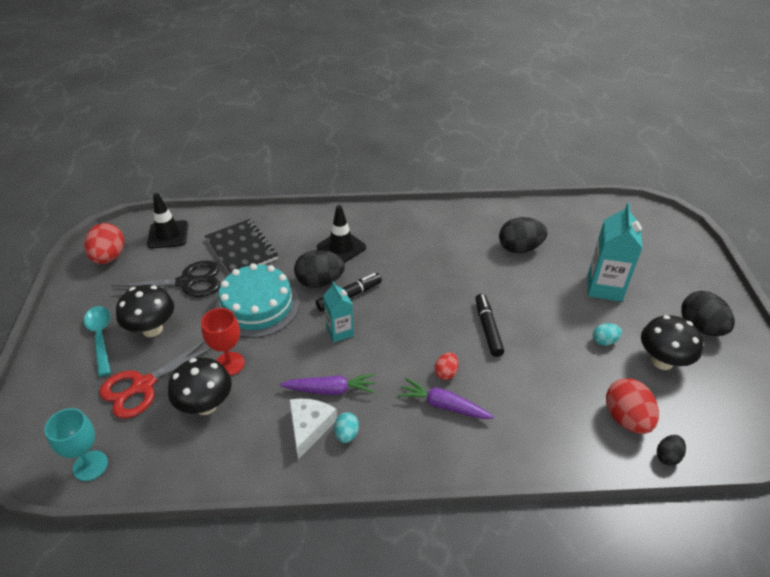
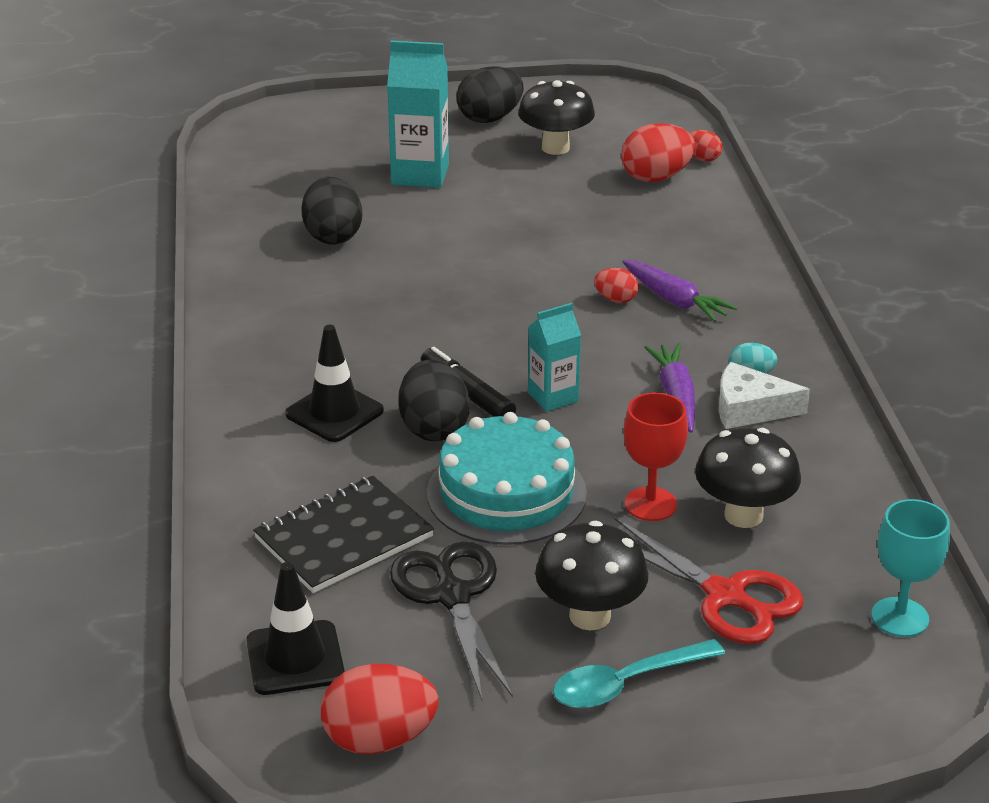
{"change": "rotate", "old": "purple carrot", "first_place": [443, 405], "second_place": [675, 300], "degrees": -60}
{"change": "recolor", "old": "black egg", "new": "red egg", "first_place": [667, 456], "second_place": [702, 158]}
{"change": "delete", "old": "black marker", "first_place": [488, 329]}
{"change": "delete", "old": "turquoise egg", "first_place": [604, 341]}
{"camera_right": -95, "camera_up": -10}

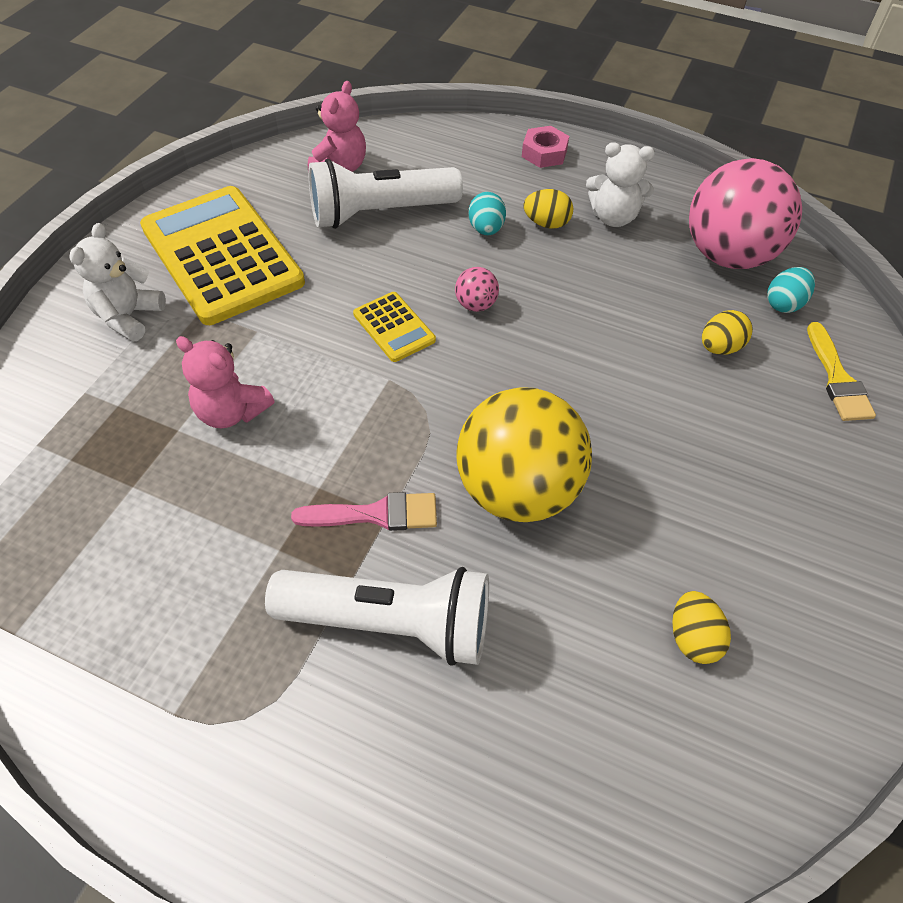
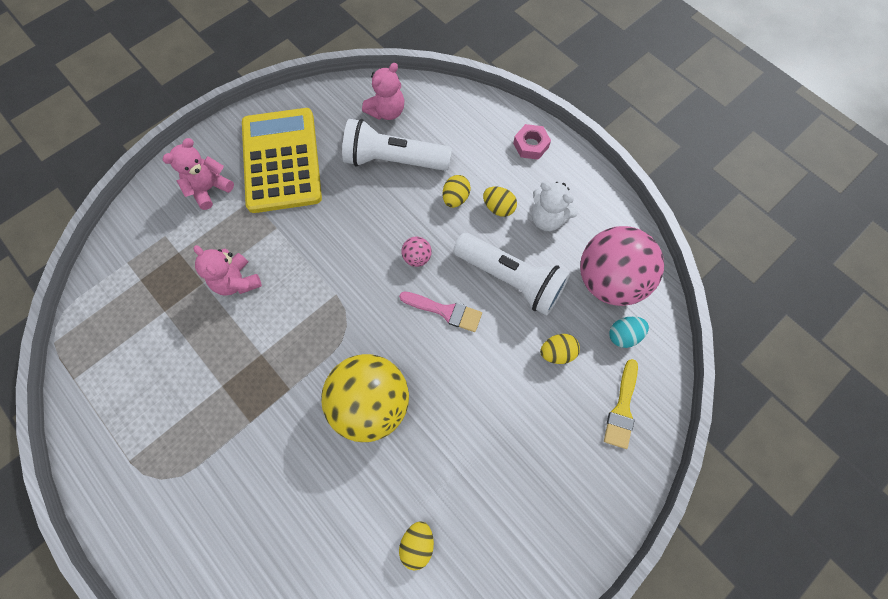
{"change": "recolor", "old": "white teddy bear", "new": "pink teddy bear", "first_place": [128, 316], "second_place": [209, 189]}
{"change": "move", "old": "pink brush", "first_place": [375, 514], "second_place": [445, 311]}
{"change": "recolor", "old": "turquoise egg", "new": "yellow egg", "first_place": [486, 229], "second_place": [455, 198]}
{"change": "move", "old": "white flashlight", "first_place": [391, 623], "second_place": [511, 279]}
{"change": "delete", "old": "yellow calculator", "first_place": [394, 327]}
{"camera_right": 25, "camera_up": 15}

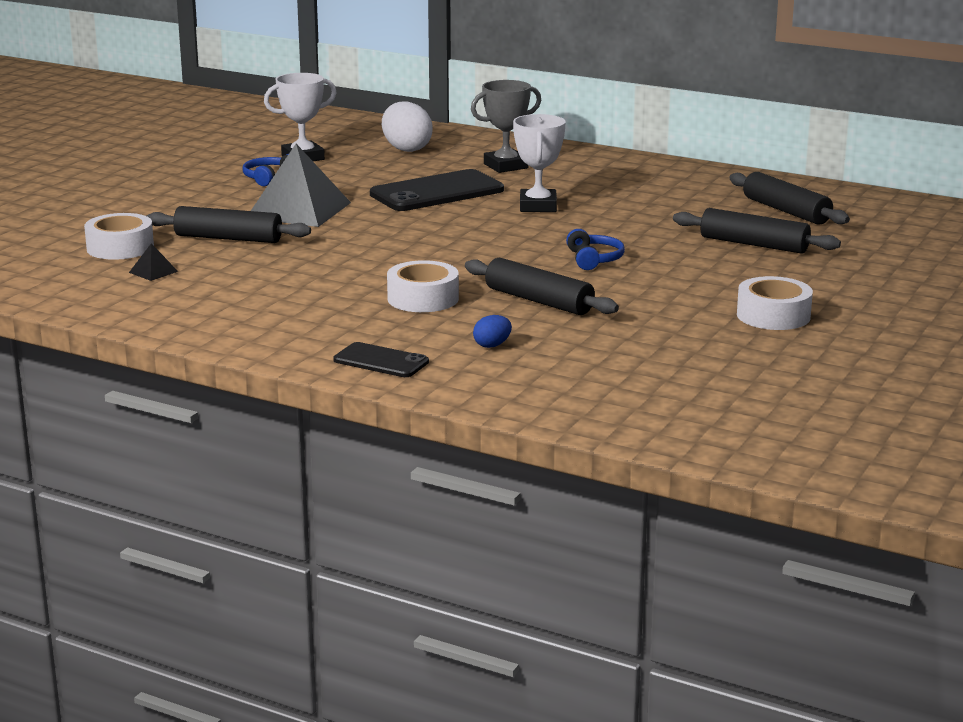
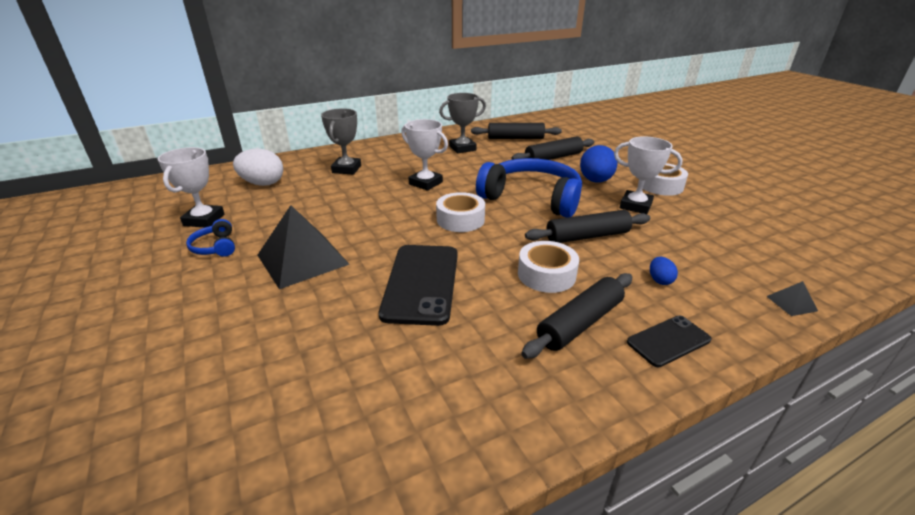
{"change": "move", "old": "black phone", "first_place": [437, 192], "second_place": [421, 283]}
{"change": "move", "old": "white tape", "first_place": [120, 248], "second_place": [460, 219]}
{"change": "insert", "new": "grey trophy", "second_place": [462, 148]}
{"change": "resize", "old": "blue headphones", "first_place": [594, 259], "second_place": [532, 198], "factor": 2.32}
{"change": "move", "old": "black rolling pin", "first_place": [228, 238], "second_place": [580, 323]}
{"change": "insert", "new": "blue egg", "second_place": [595, 181]}
{"change": "insert", "new": "white trophy", "second_place": [635, 206]}
{"change": "move", "old": "black pyramid", "first_place": [153, 272], "second_place": [791, 303]}
{"camera_right": -55, "camera_up": 10}

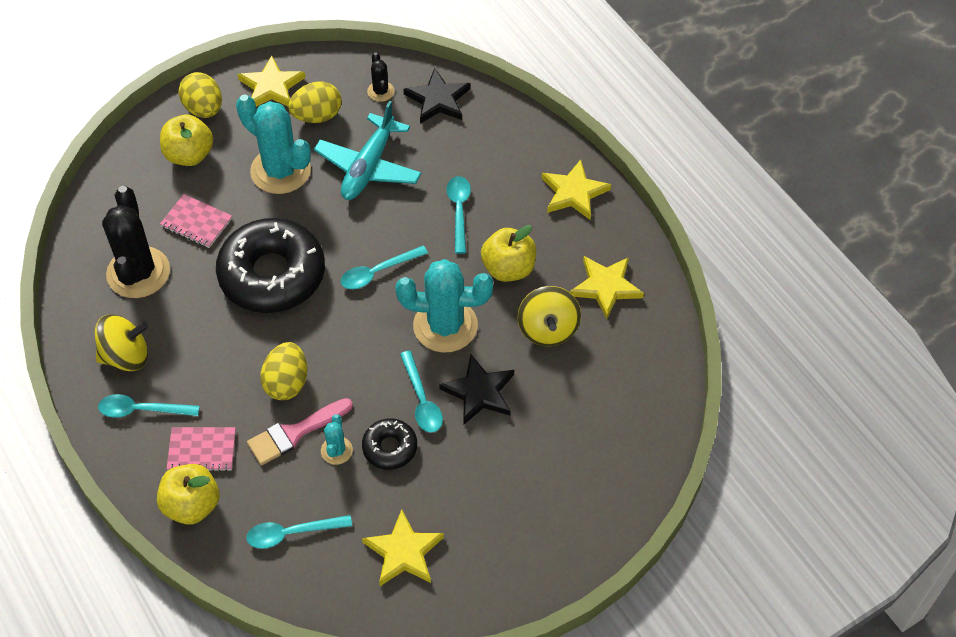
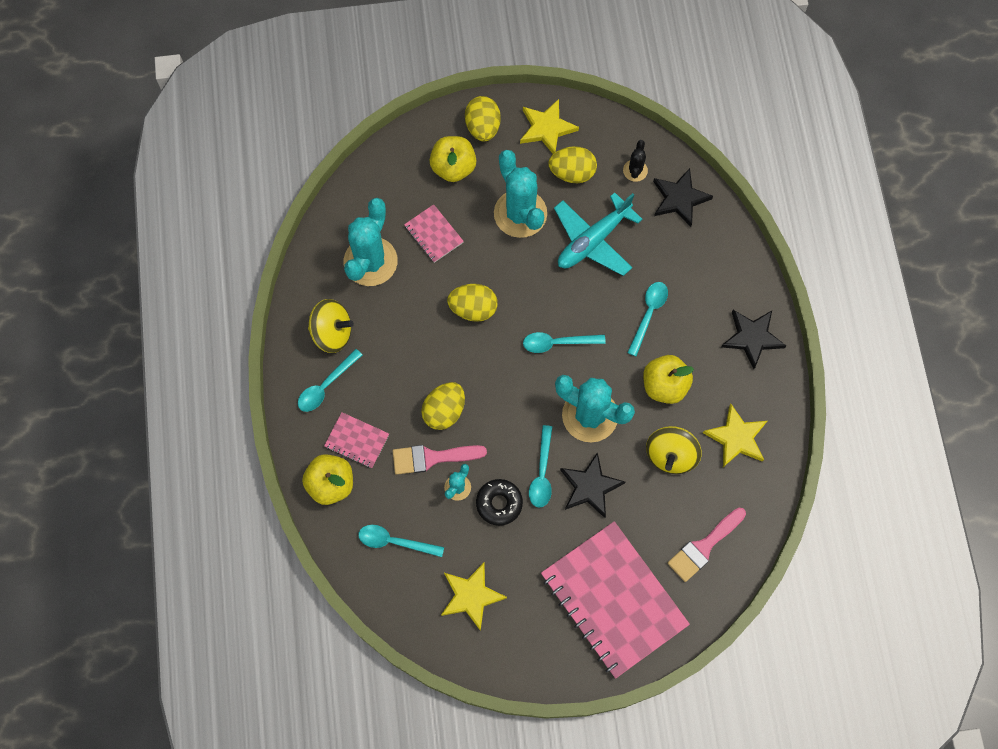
{"change": "rotate", "old": "turquoise spoon", "first_place": [142, 410], "second_place": [326, 386], "degrees": -75}
{"change": "recolor", "old": "black cactus", "new": "turquoise cactus", "first_place": [138, 273], "second_place": [370, 261]}
{"change": "replace", "old": "black donut", "new": "yellow egg", "first_place": [272, 275], "second_place": [473, 309]}
{"change": "insert", "new": "pink notebook", "second_place": [613, 600]}
{"change": "insert", "new": "pink brush", "second_place": [704, 547]}
{"change": "recolor", "old": "yellow star", "new": "black star", "first_place": [574, 193], "second_place": [752, 338]}
{"camera_right": 25, "camera_up": 15}

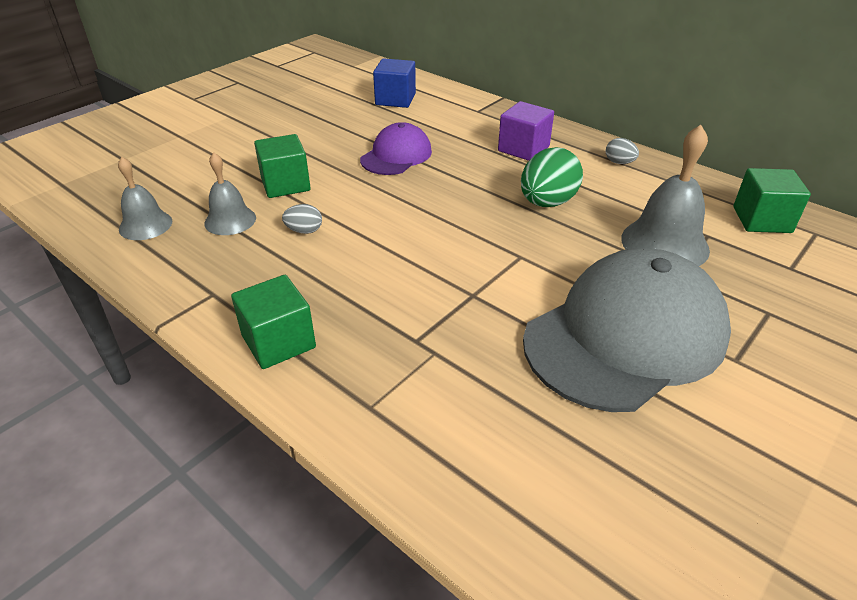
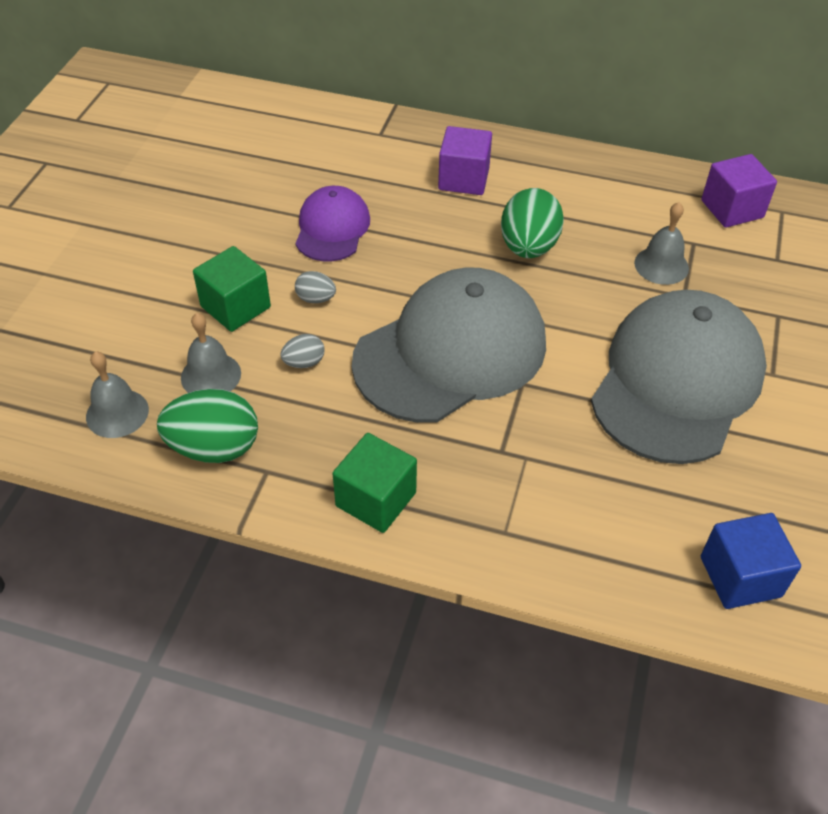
{"change": "insert", "new": "green egg", "second_place": [214, 448]}
{"change": "move", "old": "grey egg", "first_place": [619, 162], "second_place": [316, 299]}
{"change": "insert", "new": "grey cap", "second_place": [451, 352]}
{"change": "resize", "old": "grey bell", "first_place": [664, 243], "second_place": [661, 265], "factor": 0.62}
{"change": "recolor", "old": "green cube", "new": "purple cube", "first_place": [762, 220], "second_place": [732, 209]}
{"change": "move", "old": "blue cube", "first_place": [395, 99], "second_place": [740, 576]}
{"camera_right": -25, "camera_up": 10}

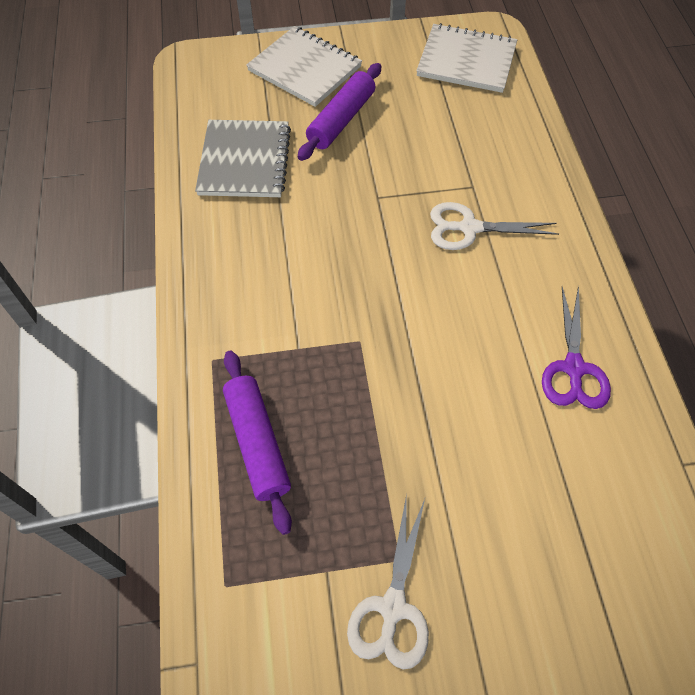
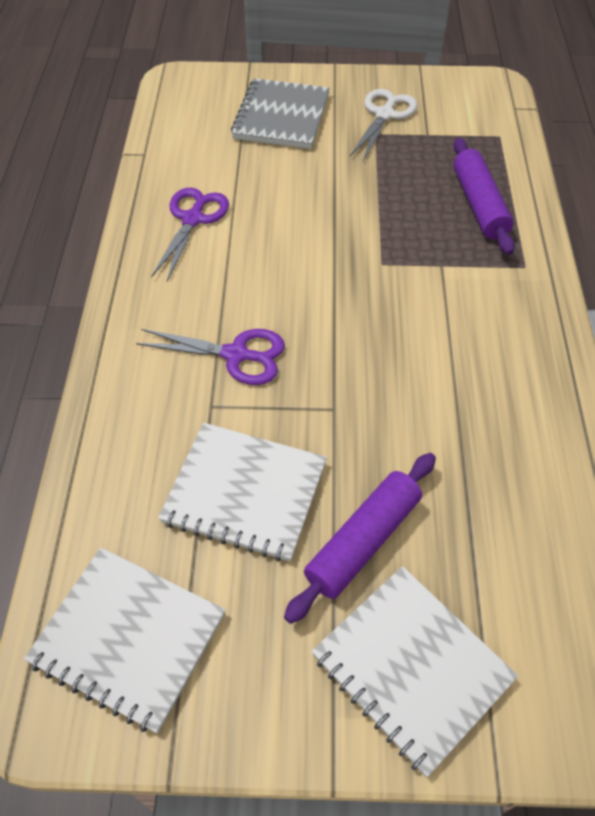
{"change": "recolor", "old": "white scissors", "new": "purple scissors", "first_place": [469, 228], "second_place": [236, 355]}
{"change": "insert", "new": "white notebook", "second_place": [245, 493]}
{"change": "move", "old": "grey notebook", "first_place": [245, 161], "second_place": [281, 116]}
{"camera_right": -170, "camera_up": -5}

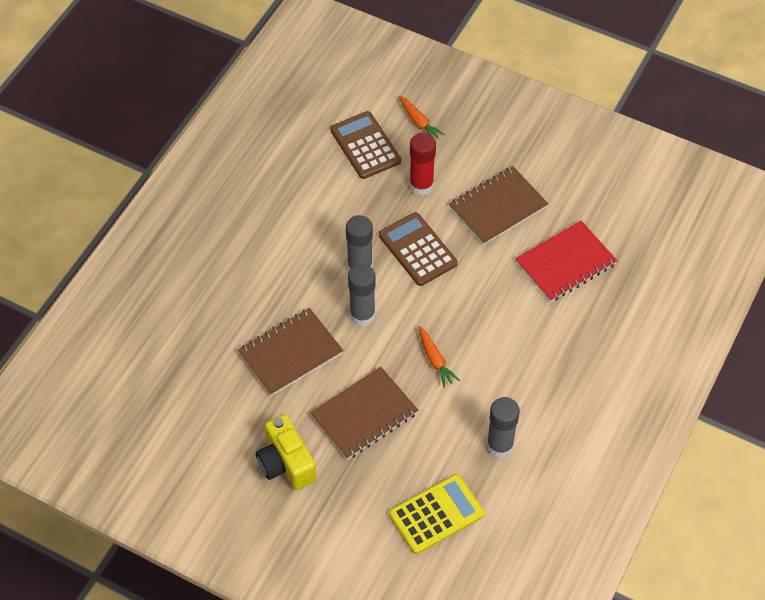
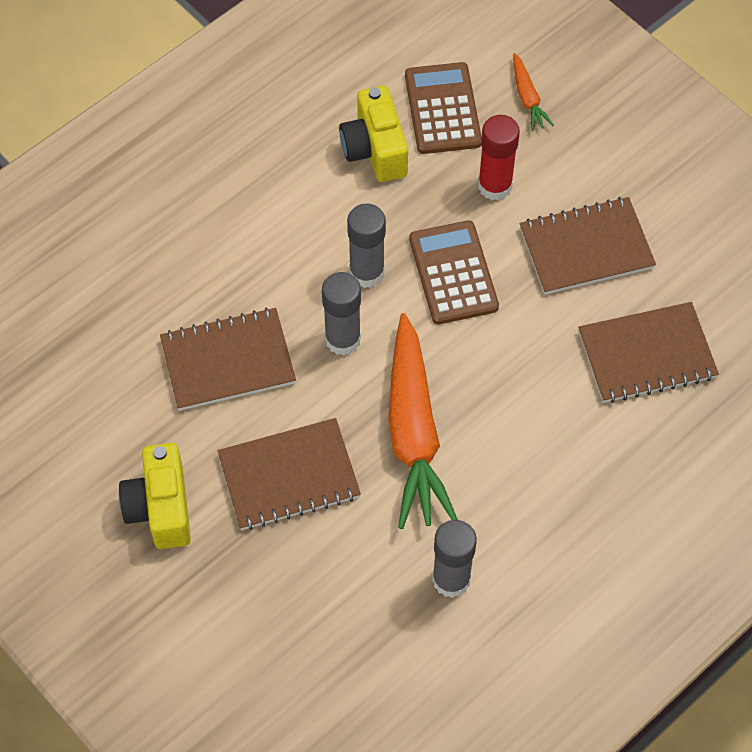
{"change": "insert", "new": "yellow camera", "second_place": [375, 150]}
{"change": "resize", "old": "orange carrot", "first_place": [435, 360], "second_place": [413, 433], "factor": 2.24}
{"change": "recolor", "old": "red notebook", "new": "brown notebook", "first_place": [565, 263], "second_place": [647, 355]}
{"change": "delete", "old": "yellow calculator", "first_place": [436, 514]}
{"camera_right": 20, "camera_up": 5}

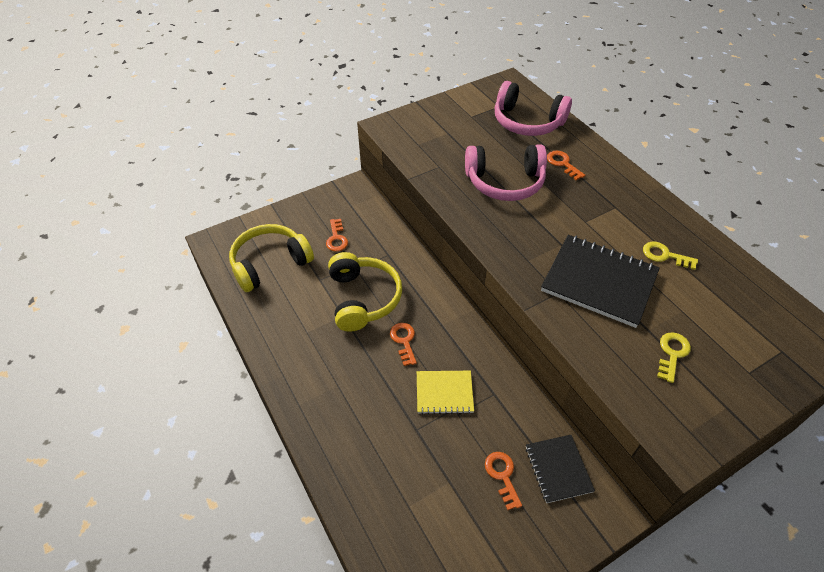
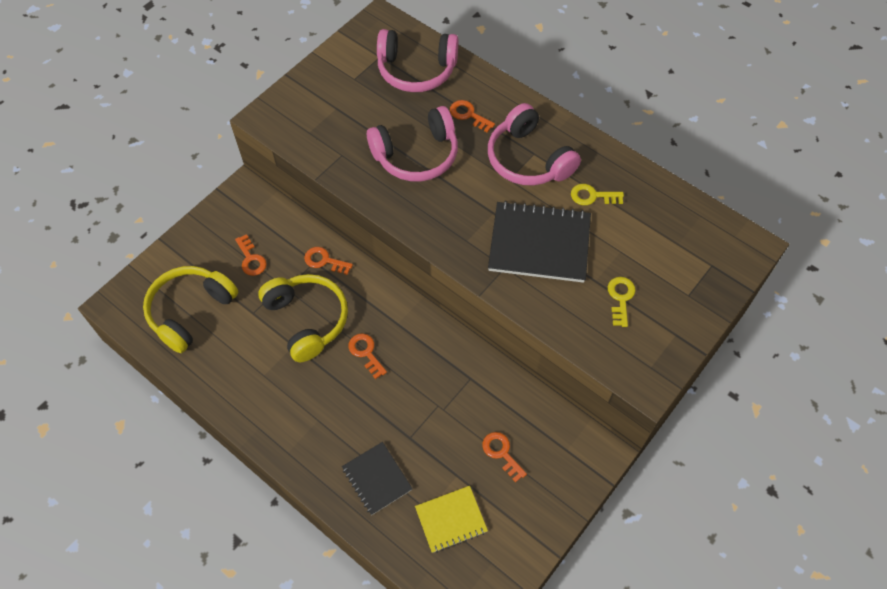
{"change": "insert", "new": "orange key", "second_place": [324, 261]}
{"change": "move", "old": "black notebook", "first_place": [558, 469], "second_place": [377, 479]}
{"change": "move", "old": "yellow notebook", "first_place": [444, 393], "second_place": [451, 520]}
{"change": "insert", "new": "pink headphones", "second_place": [528, 159]}
{"camera_right": -20, "camera_up": 10}

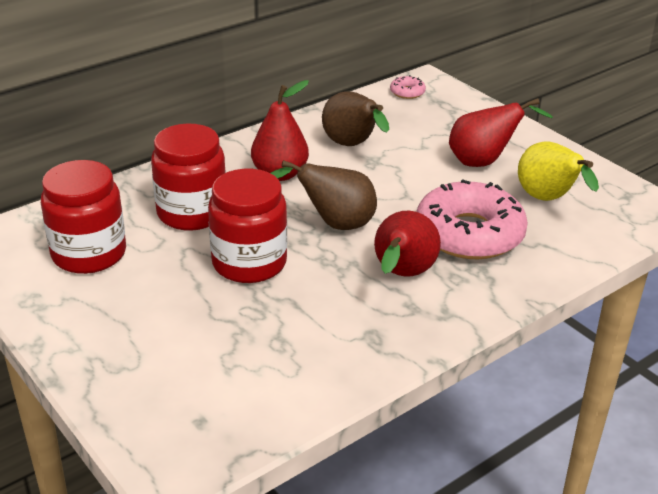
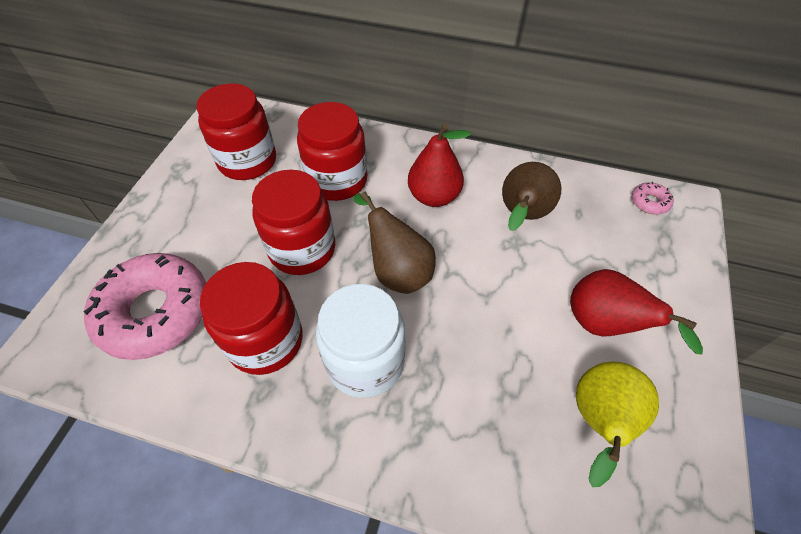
{"change": "move", "old": "pink donut", "first_place": [469, 234], "second_place": [155, 312]}
{"change": "insert", "new": "red jar", "second_place": [265, 340]}
{"change": "replace", "old": "red pear", "new": "white jar", "first_place": [402, 275], "second_place": [365, 362]}
{"camera_right": 55, "camera_up": 20}

